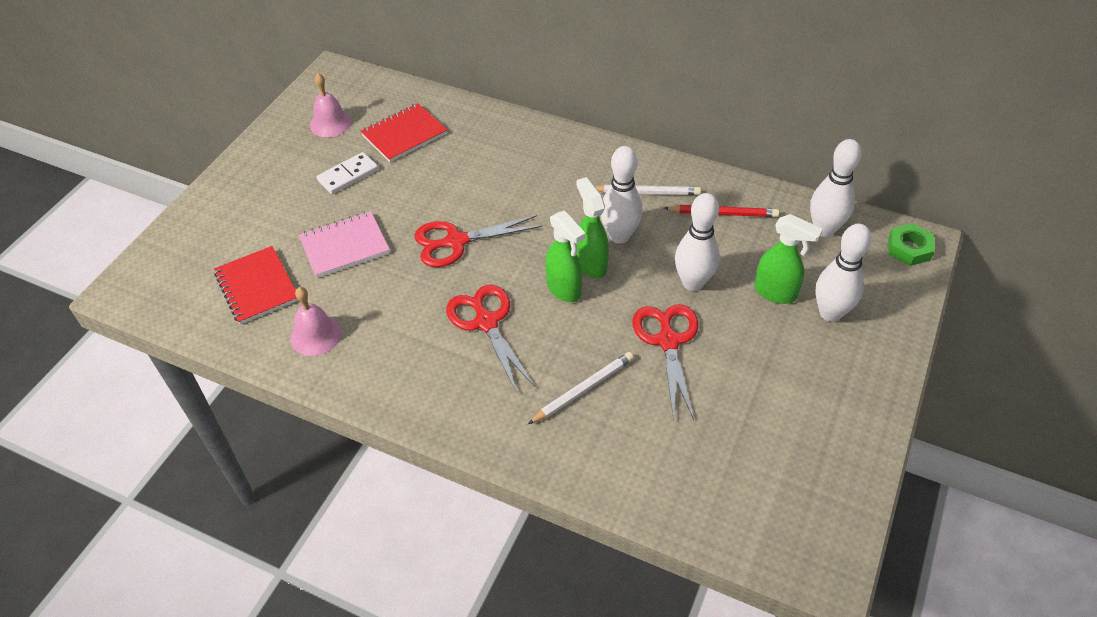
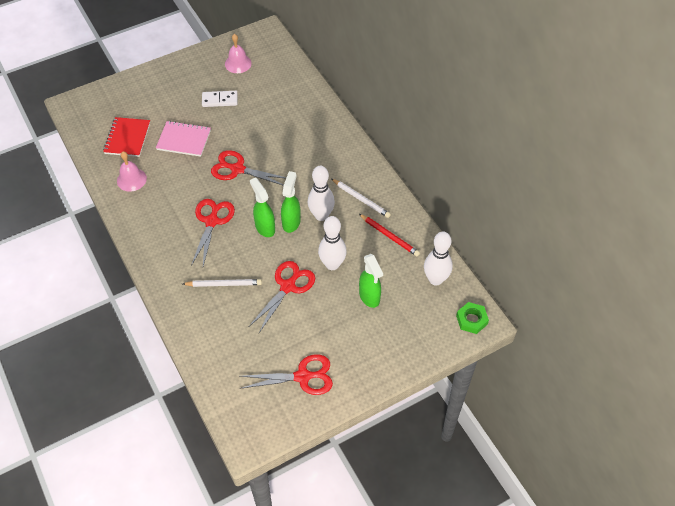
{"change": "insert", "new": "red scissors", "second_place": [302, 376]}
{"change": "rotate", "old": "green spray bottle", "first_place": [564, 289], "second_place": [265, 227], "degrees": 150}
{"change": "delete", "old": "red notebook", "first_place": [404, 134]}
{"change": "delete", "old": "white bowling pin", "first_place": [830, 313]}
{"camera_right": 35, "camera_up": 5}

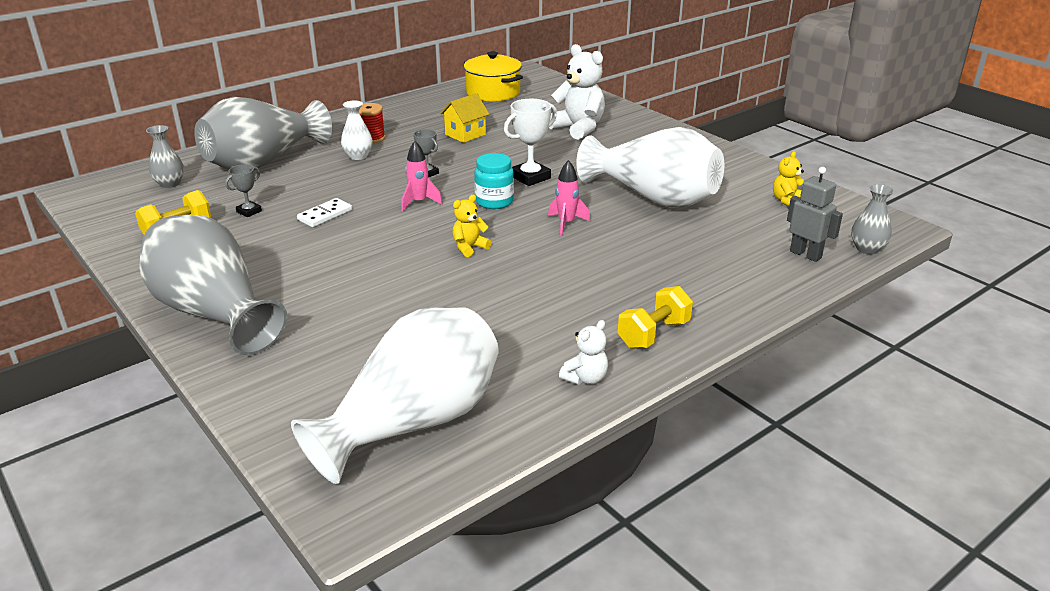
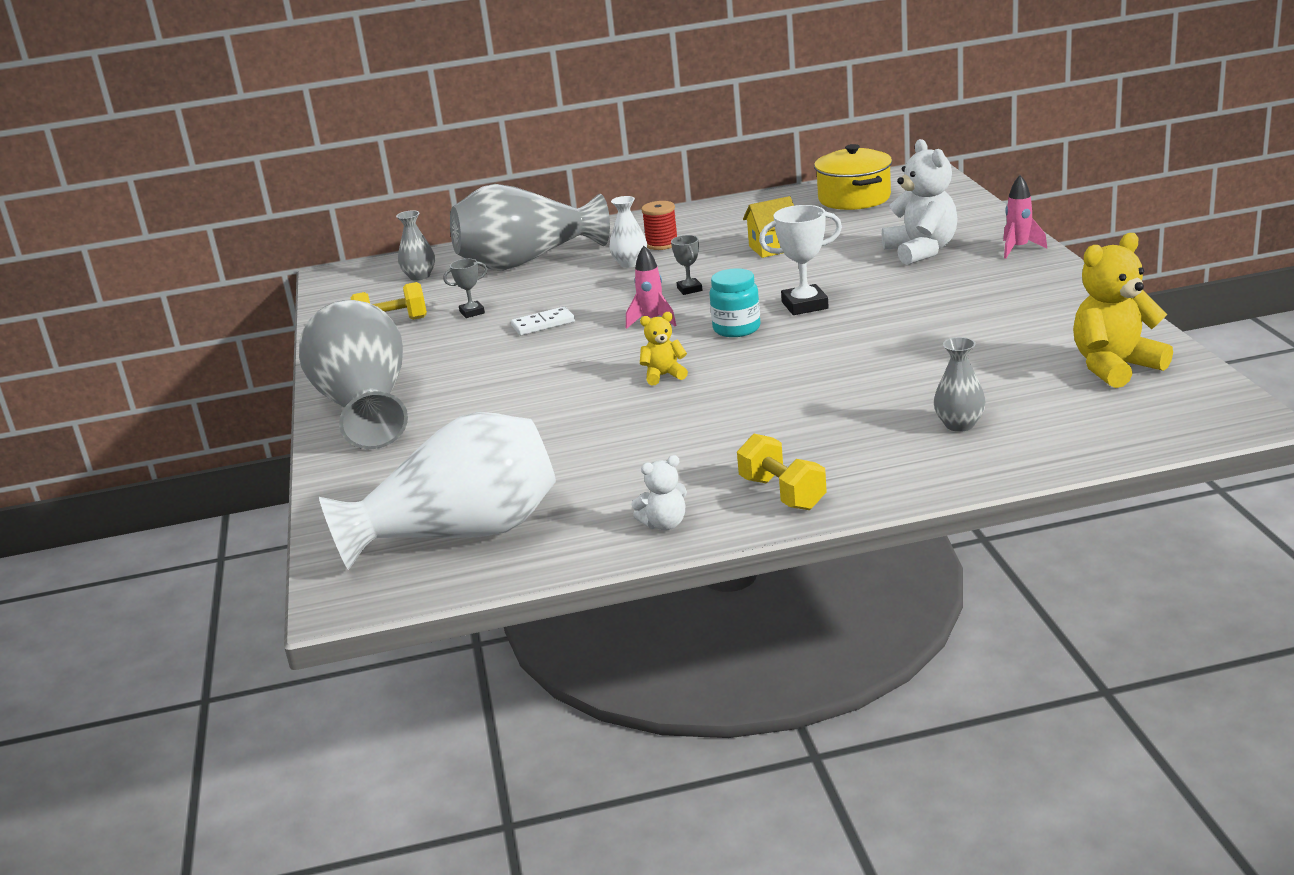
{"change": "rotate", "old": "yellow dumbbell", "first_place": [653, 334], "second_place": [782, 493], "degrees": 75}
{"change": "move", "old": "grey vase", "first_place": [867, 249], "second_place": [959, 425]}
{"change": "move", "old": "pink rocket", "first_place": [566, 223], "second_place": [1018, 249]}
{"change": "resize", "old": "yellow teddy bear", "first_place": [787, 201], "second_place": [1115, 367], "factor": 1.92}
{"change": "delete", "old": "white vase", "first_place": [654, 198]}
{"change": "delete", "old": "grey robot", "first_place": [805, 254]}
{"camera_right": 30, "camera_up": -5}

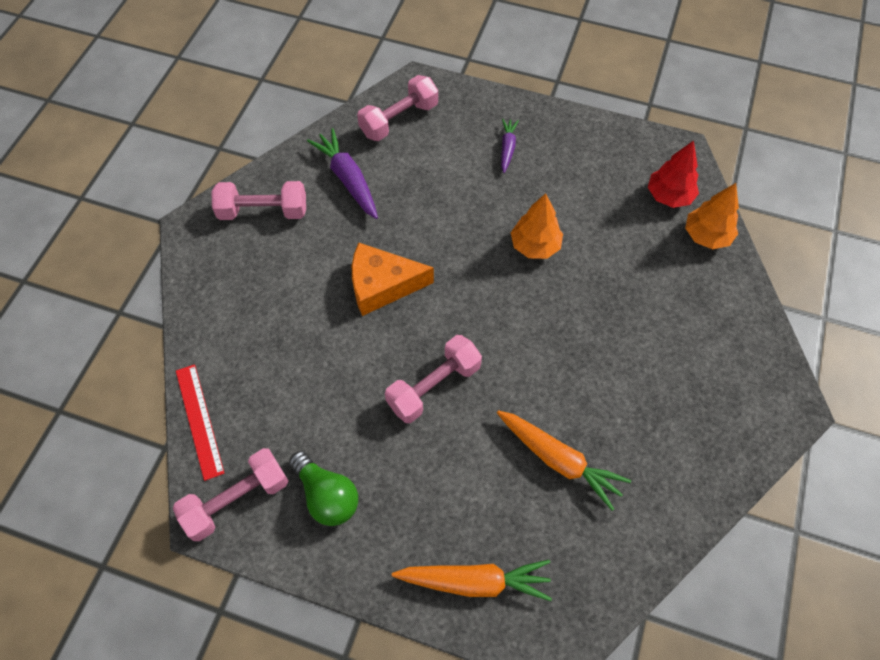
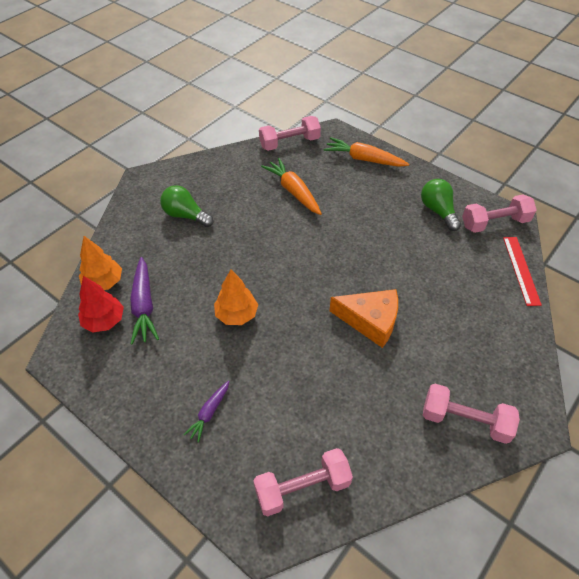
{"change": "move", "old": "purple carrot", "first_place": [348, 179], "second_place": [144, 306]}
{"change": "insert", "new": "green light bulb", "second_place": [185, 215]}
{"change": "move", "old": "pink dumbbell", "first_place": [434, 386], "second_place": [289, 143]}
{"camera_right": -160, "camera_up": -10}

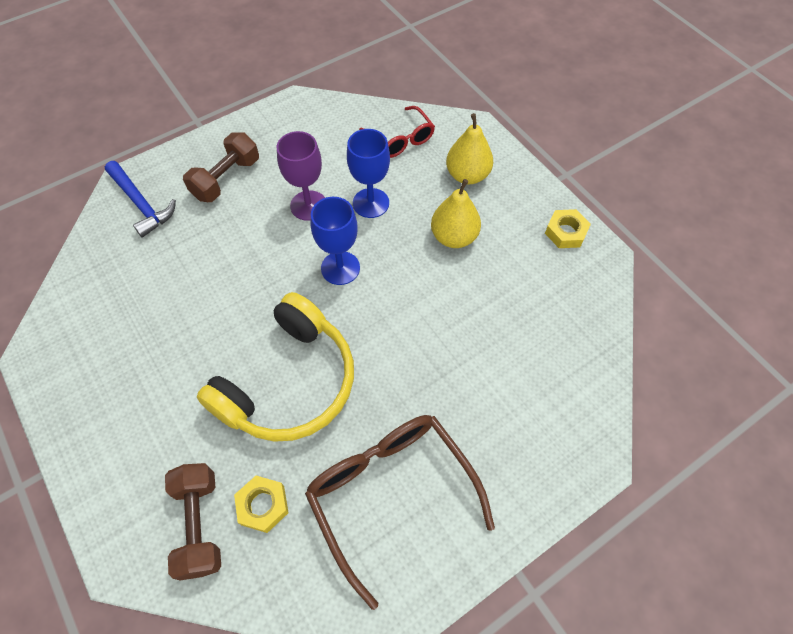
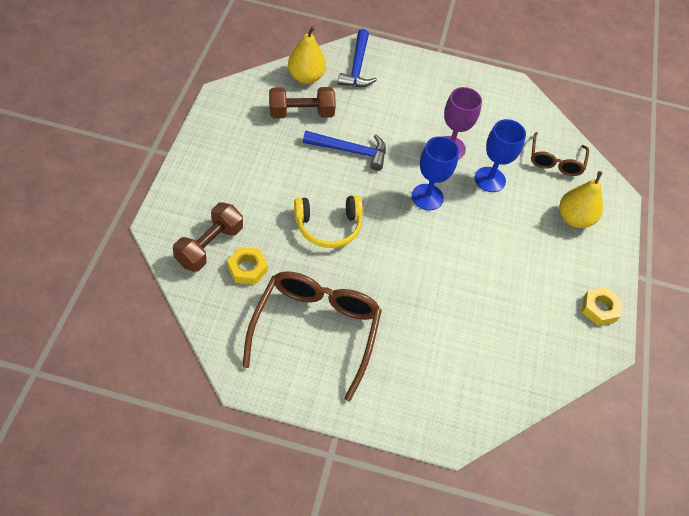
{"change": "move", "old": "brown dumbbell", "first_place": [226, 179], "second_place": [301, 113]}
{"change": "move", "old": "yellow pear", "first_place": [454, 237], "second_place": [306, 77]}
{"change": "resize", "old": "yellow headphones", "first_place": [289, 382], "second_place": [328, 226], "factor": 0.62}
{"change": "insert", "new": "blue hammer", "second_place": [350, 151]}
{"change": "recolor", "old": "red glasses", "new": "brown glasses", "first_place": [400, 140], "second_place": [555, 161]}
{"camera_right": 40, "camera_up": -5}

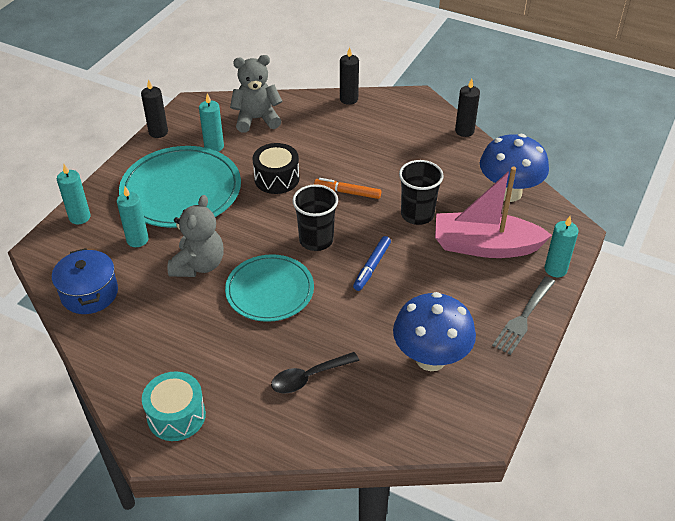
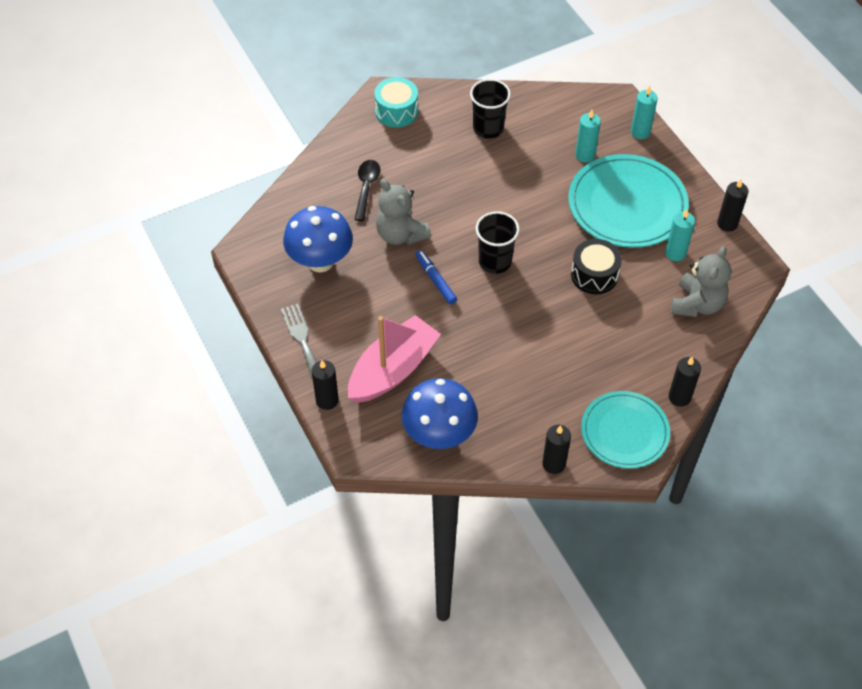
{"change": "recolor", "old": "turquoise candle", "new": "black candle", "first_place": [555, 269], "second_place": [327, 400]}
{"change": "move", "old": "grey teddy bear", "first_place": [198, 265], "second_place": [400, 234]}
{"change": "move", "old": "black cup", "first_place": [417, 214], "second_place": [488, 128]}
{"change": "move", "old": "turquoise plate", "first_place": [270, 290], "second_place": [624, 432]}
{"change": "delete", "old": "blue pot", "first_place": [89, 293]}
{"change": "delete", "old": "orange marker", "first_place": [347, 192]}
{"camera_right": 125, "camera_up": 10}

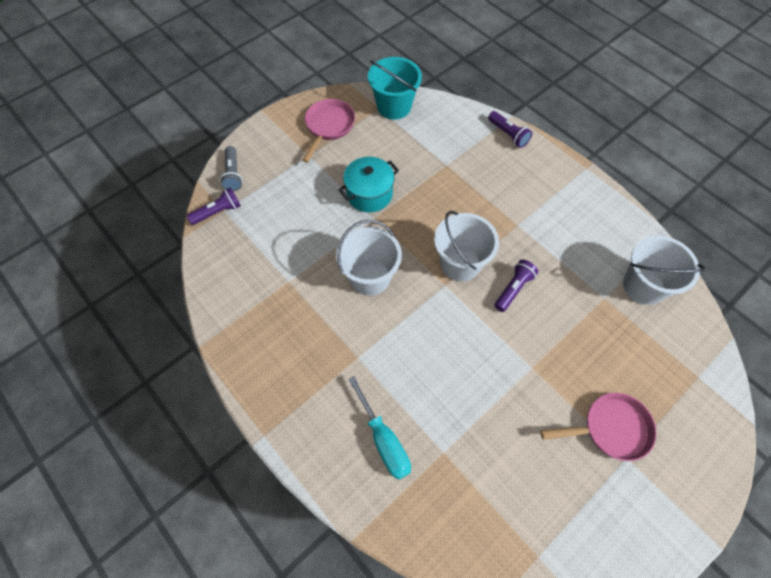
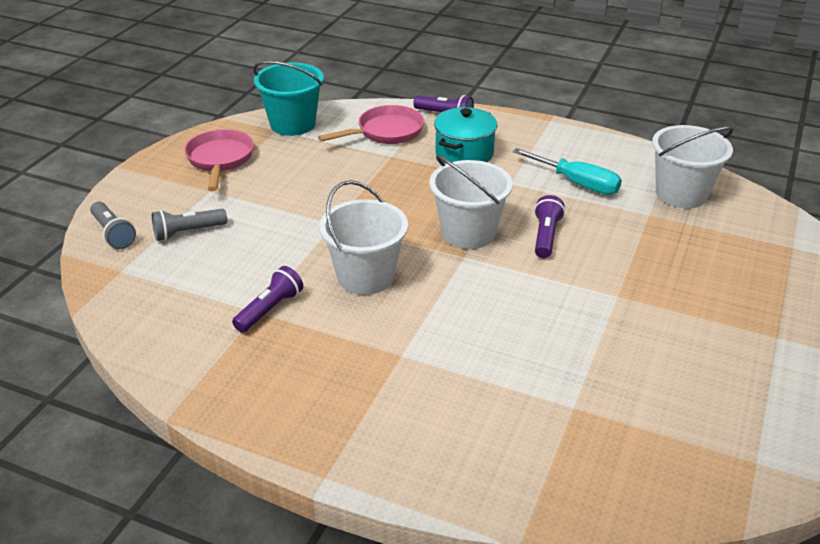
{"change": "insert", "new": "grey flashlight", "second_place": [188, 232]}
{"change": "move", "old": "purple flashlight", "first_place": [218, 212], "second_place": [270, 309]}
{"change": "move", "old": "pink pan", "first_place": [610, 429], "second_place": [385, 132]}
{"change": "move", "old": "turquoise pot", "first_place": [369, 194], "second_place": [464, 153]}
{"change": "move", "old": "turquoise screwdriver", "first_place": [384, 440], "second_place": [577, 183]}
{"camera_right": -25, "camera_up": -25}

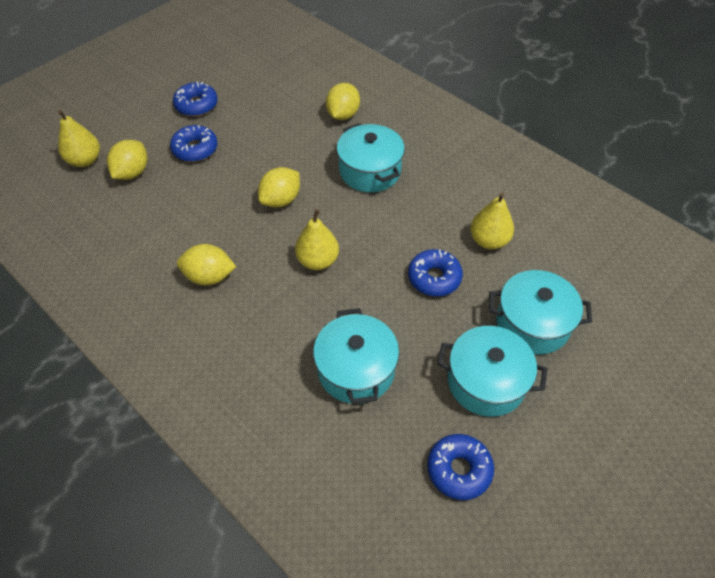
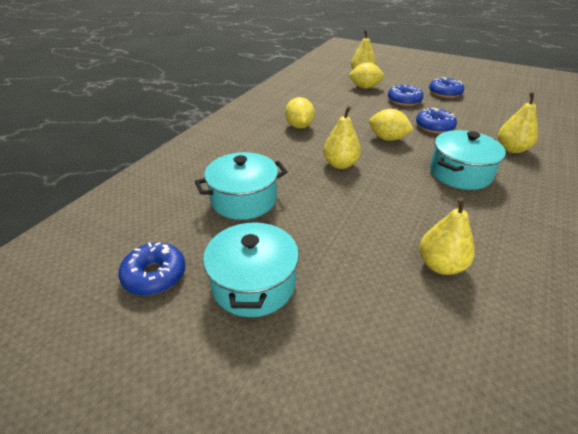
{"change": "move", "old": "blue donut", "first_place": [434, 278], "second_place": [434, 126]}
{"change": "replace", "old": "yellow lemon", "new": "yellow pear", "first_place": [343, 115], "second_place": [511, 149]}
{"change": "delete", "old": "turquoise pot", "first_place": [532, 323]}
{"camera_right": 75, "camera_up": -15}

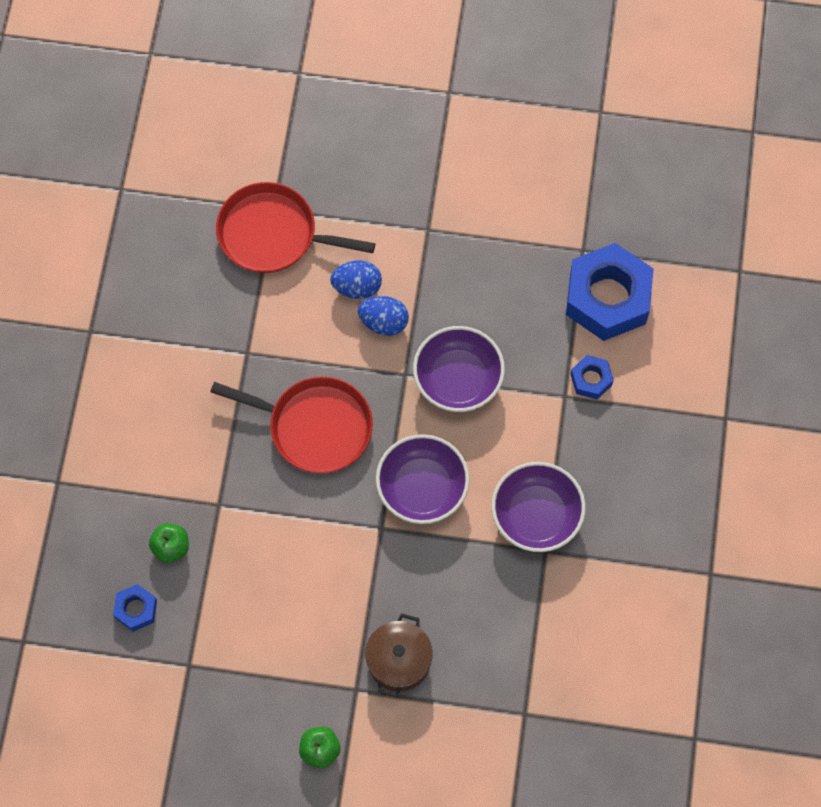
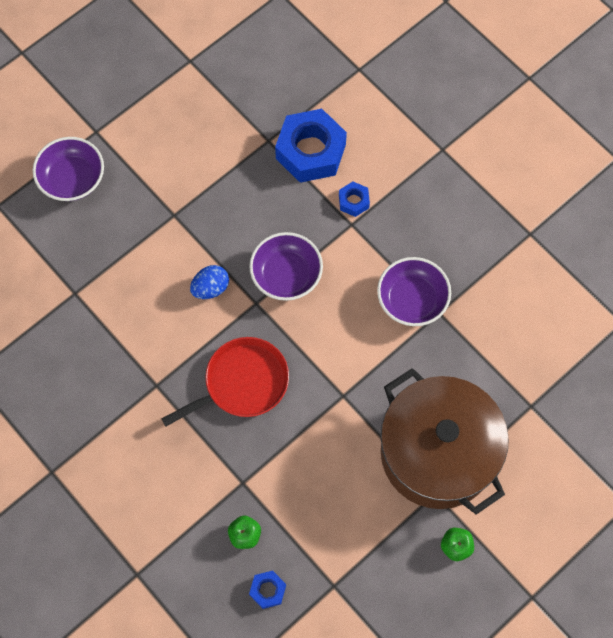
{"change": "move", "old": "purple bowl", "first_place": [422, 488], "second_place": [72, 179]}
{"change": "resize", "old": "brown pot", "first_place": [399, 661], "second_place": [437, 453], "factor": 2.3}
{"change": "delete", "old": "red pan", "first_place": [272, 234]}
{"change": "delete", "old": "blue egg", "first_place": [357, 287]}
{"camera_right": -50, "camera_up": 0}

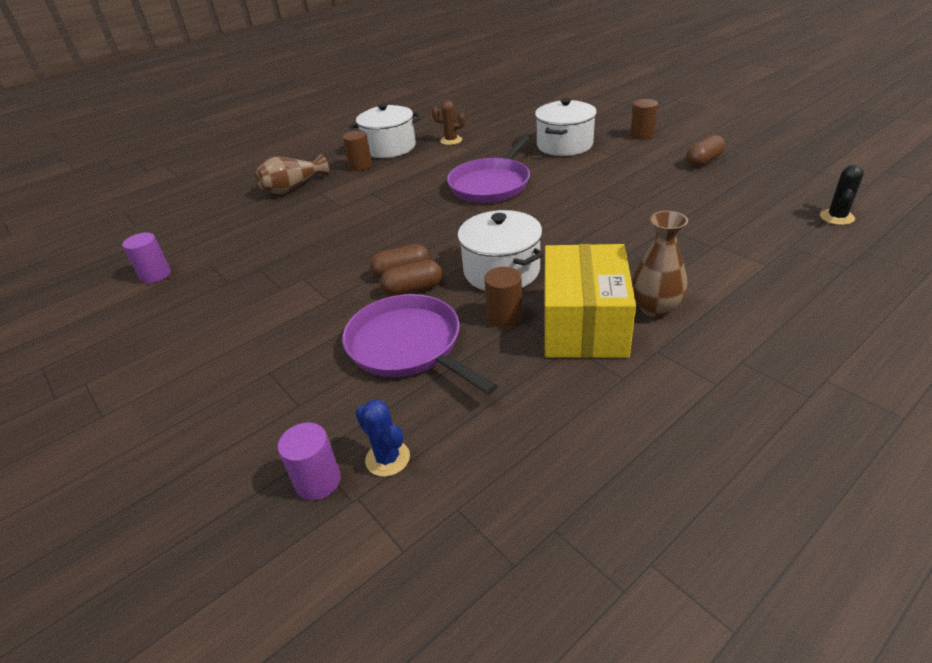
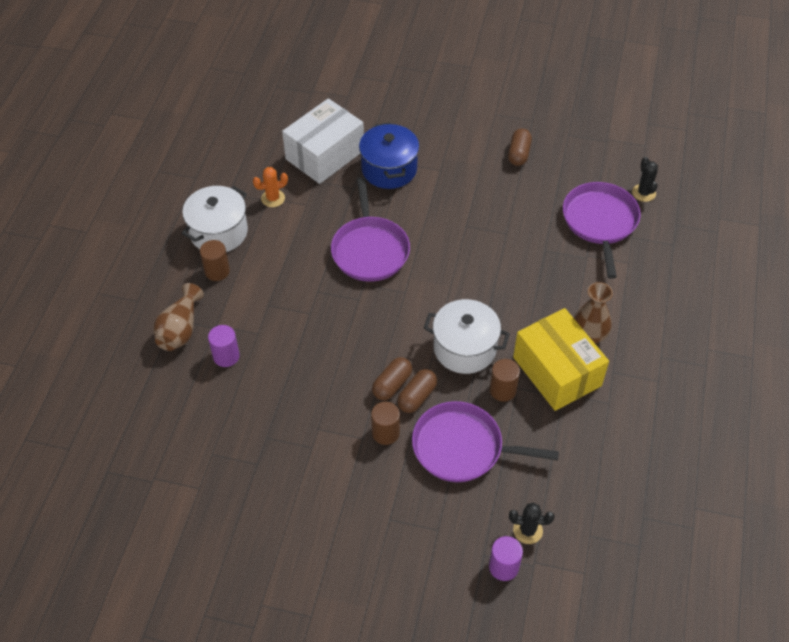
{"change": "move", "old": "purple cylinder", "first_place": [156, 275], "second_place": [226, 356]}
{"change": "recolor", "old": "brown cactus", "new": "orange cactus", "first_place": [451, 140], "second_place": [273, 198]}
{"change": "insert", "new": "white box", "second_place": [325, 155]}
{"change": "recolor", "old": "white pot", "new": "blue pot", "first_place": [564, 145], "second_place": [389, 169]}
{"change": "move", "old": "brown cylinder", "first_place": [642, 135], "second_place": [385, 433]}
{"change": "recolor", "old": "blue cactus", "new": "black cactus", "first_place": [387, 458], "second_place": [527, 530]}
{"change": "insert", "new": "purple pan", "second_place": [600, 222]}
{"camera_right": -40, "camera_up": 15}

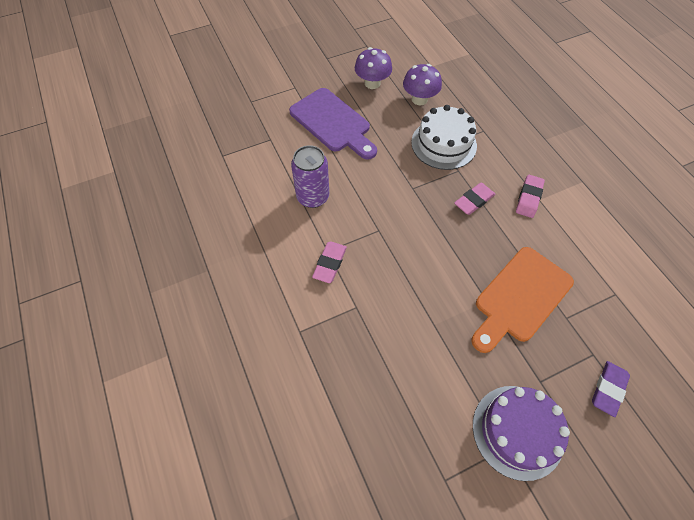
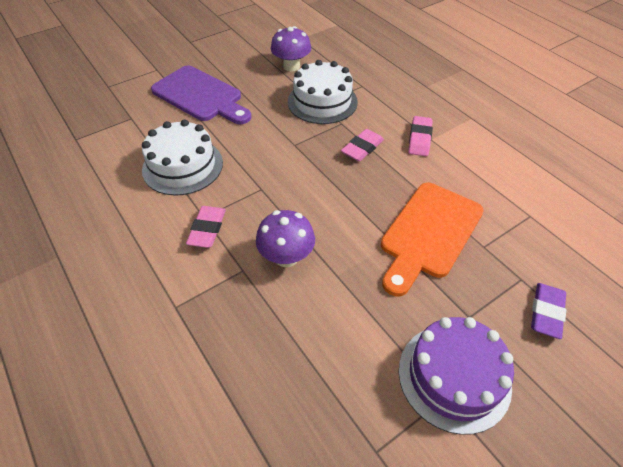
{"change": "replace", "old": "purple can", "new": "white cake", "first_place": [313, 197], "second_place": [183, 166]}
{"change": "move", "old": "purple mushroom", "first_place": [372, 83], "second_place": [286, 257]}
{"camera_right": -10, "camera_up": -10}

